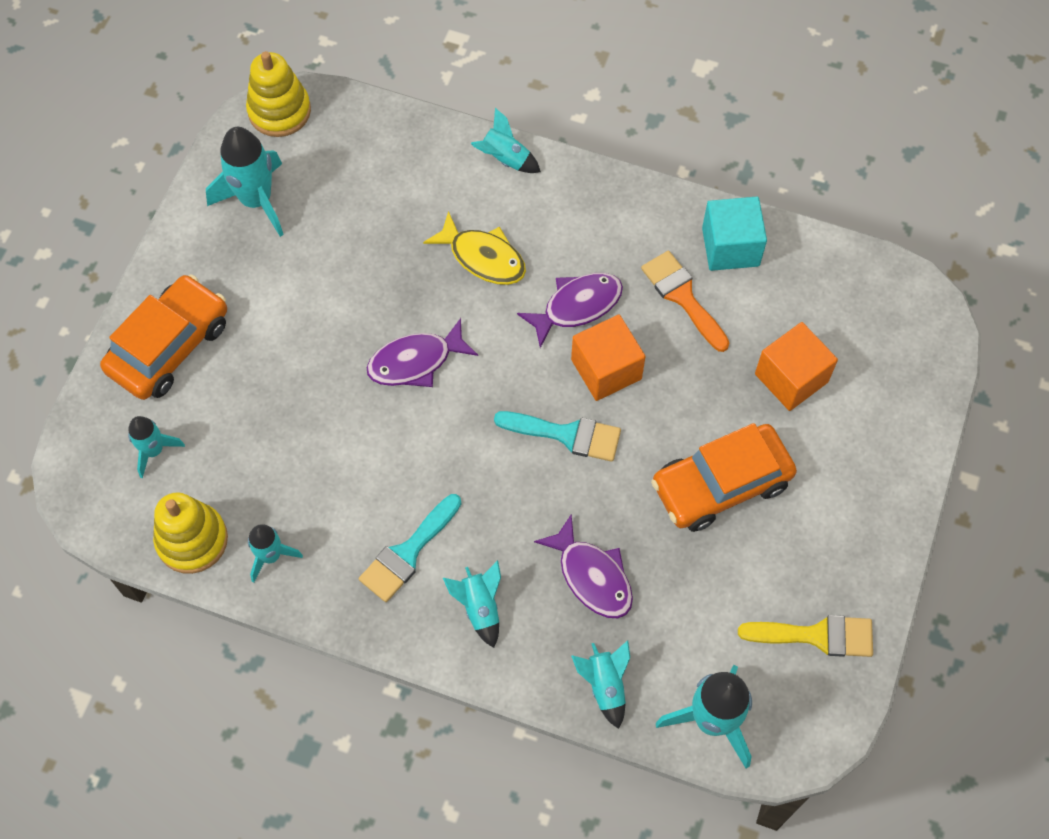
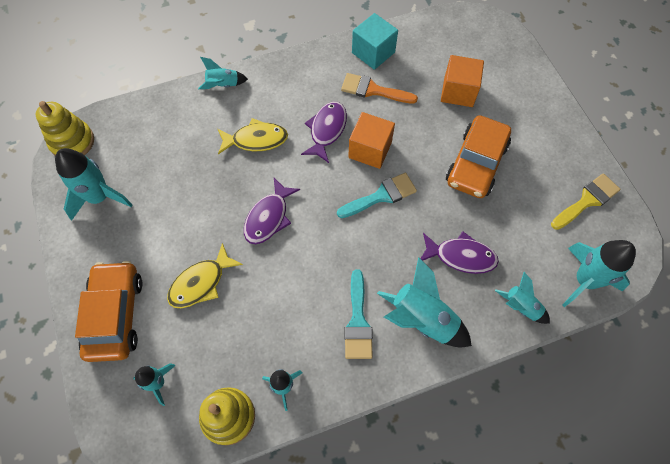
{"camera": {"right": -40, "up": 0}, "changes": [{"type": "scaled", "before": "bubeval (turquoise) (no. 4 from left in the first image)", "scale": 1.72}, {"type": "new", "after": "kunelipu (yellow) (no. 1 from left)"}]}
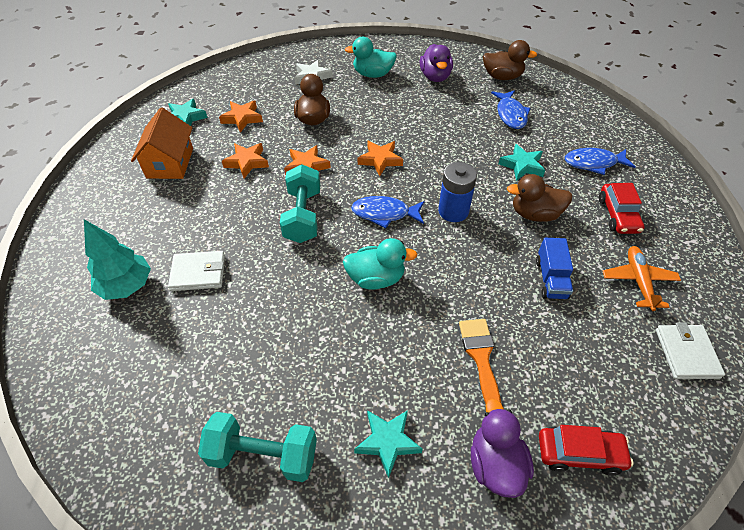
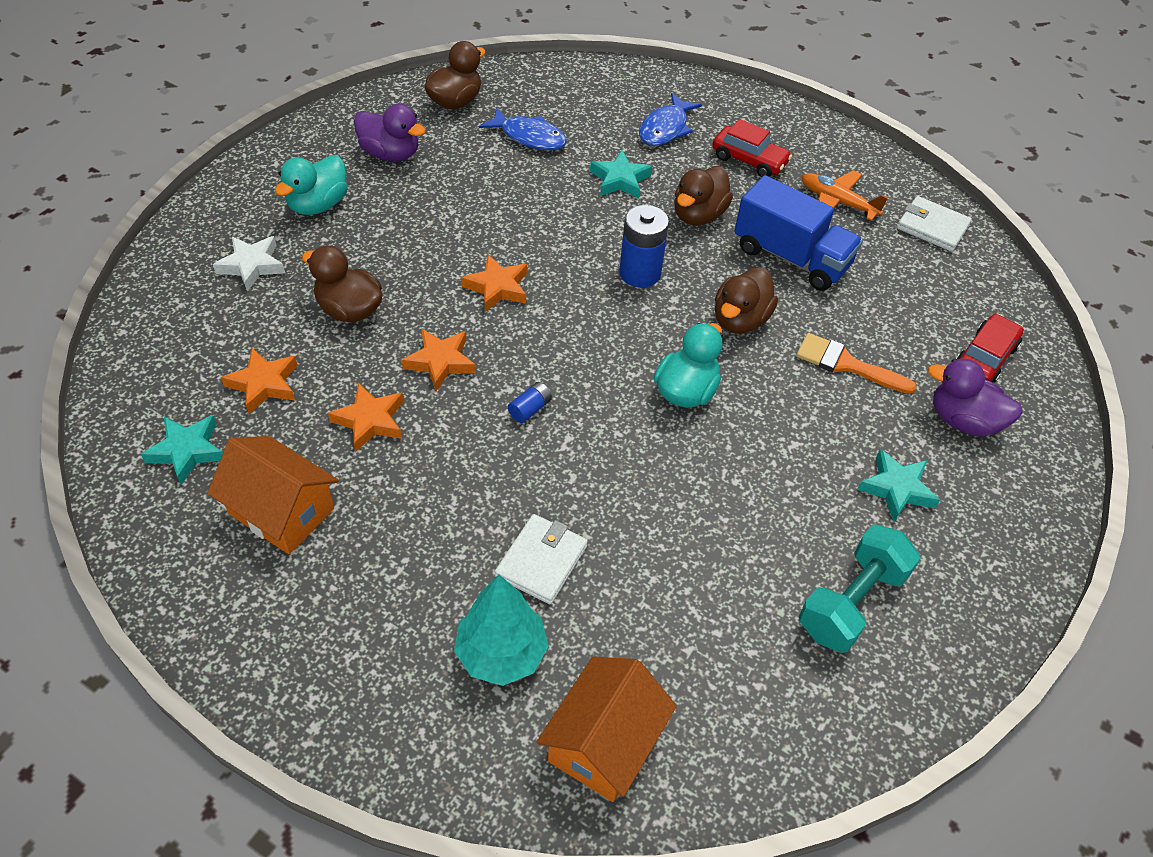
{"camera": {"right": -60, "up": 0}, "changes": [{"type": "swapped", "before": "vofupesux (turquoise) (no. 2 from left)", "after": "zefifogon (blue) (no. 1 from left)"}, {"type": "gone", "before": "kunelipu (blue) (no. 1 from left)"}, {"type": "scaled", "before": "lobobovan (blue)", "scale": 1.66}, {"type": "new", "after": "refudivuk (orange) (no. 2 from left)"}, {"type": "new", "after": "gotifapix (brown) (no. 4 from left)"}]}
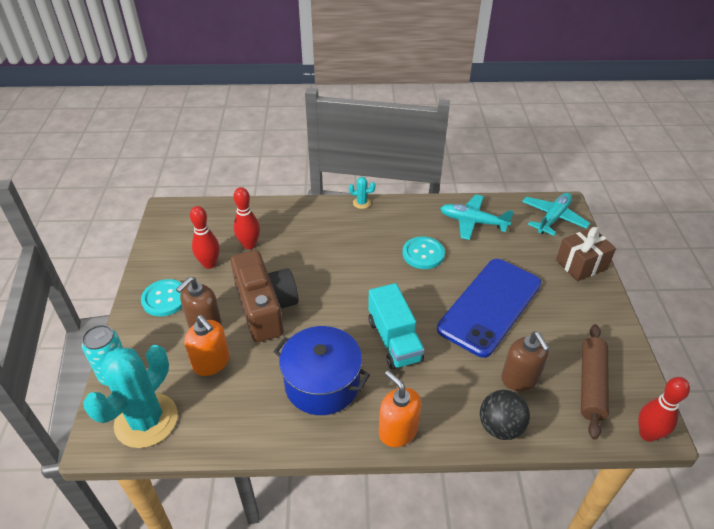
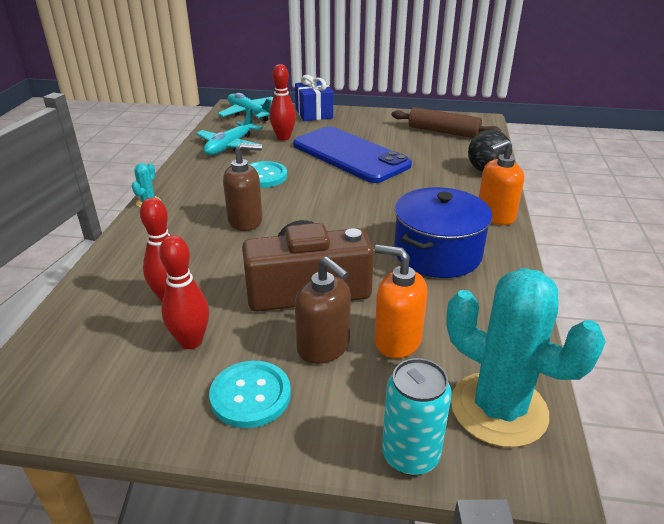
{"camera": {"right": -80, "up": -10}, "changes": [{"type": "rotated", "before": "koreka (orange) (no. 1 from left)", "turn": -120}, {"type": "gone", "before": "lobobovan (turquoise)"}, {"type": "shifted", "before": "koreka (brown) (no. 2 from left in the first image)", "after": "koreka (brown) (no. 1 from left)"}, {"type": "repainted", "before": "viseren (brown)", "after": "viseren (blue)"}, {"type": "shifted", "before": "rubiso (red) (no. 3 from left)"}]}
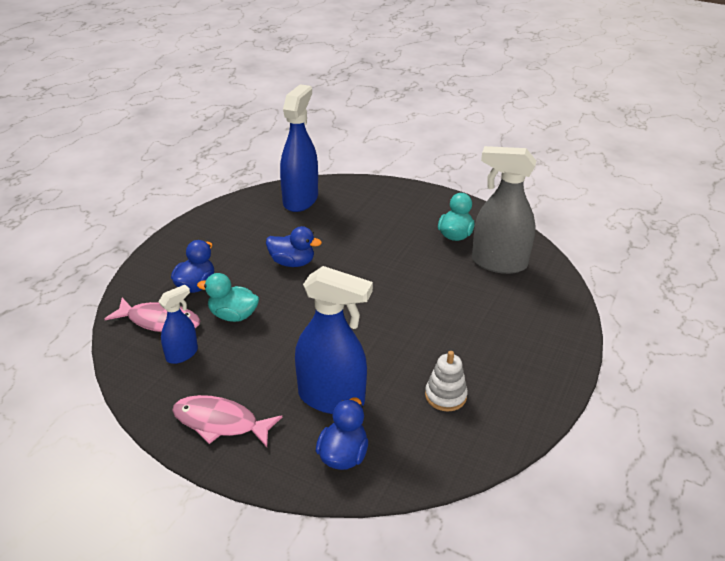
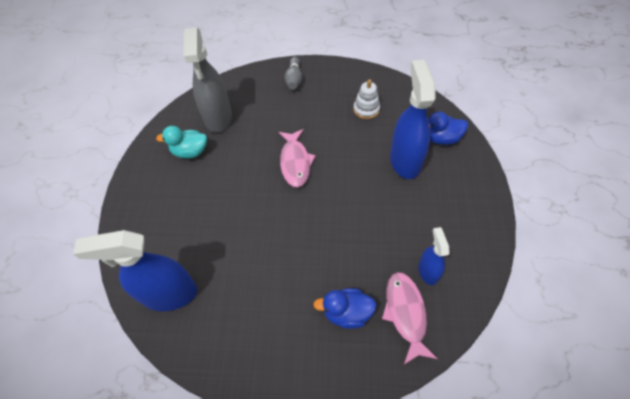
{"camera": {"right": -110, "up": 20}, "changes": [{"type": "rotated", "before": "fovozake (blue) (no. 1 from left in the first image)", "turn": 60}, {"type": "shifted", "before": "kunelipu (pink) (no. 2 from left in the first image)", "after": "kunelipu (pink) (no. 1 from left)"}, {"type": "gone", "before": "gotifapix (turquoise) (no. 1 from left)"}, {"type": "gone", "before": "gotifapix (blue) (no. 2 from left)"}, {"type": "new", "after": "rubiso (grey)"}]}
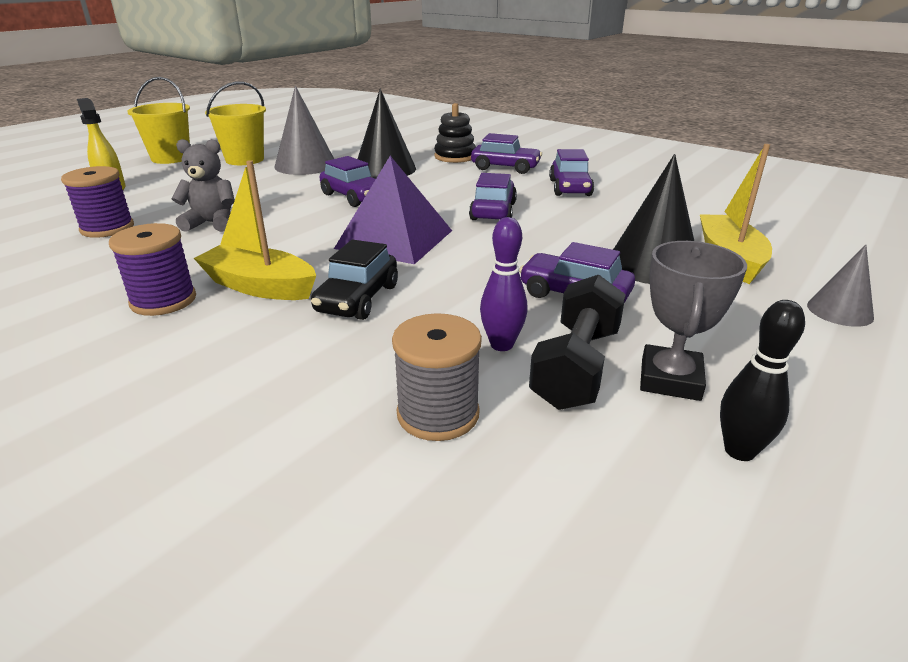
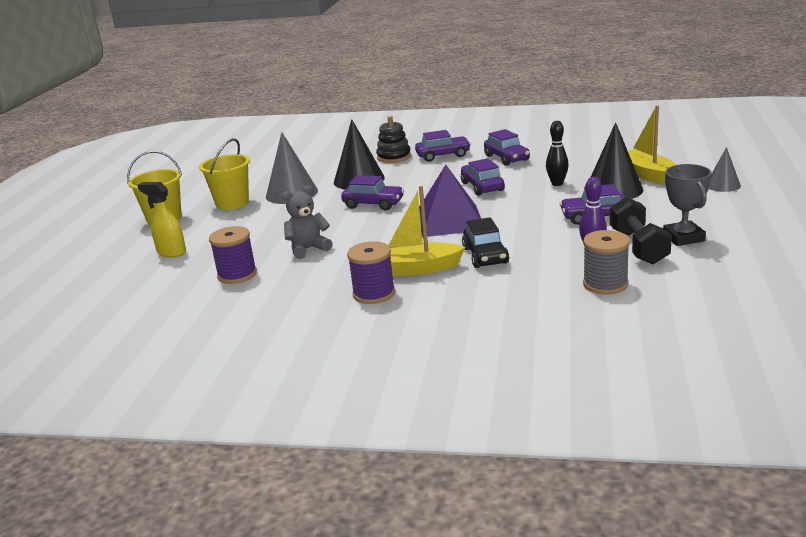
{"camera": {"right": -25, "up": -5}, "changes": [{"type": "shifted", "before": "rubiso (black)"}]}
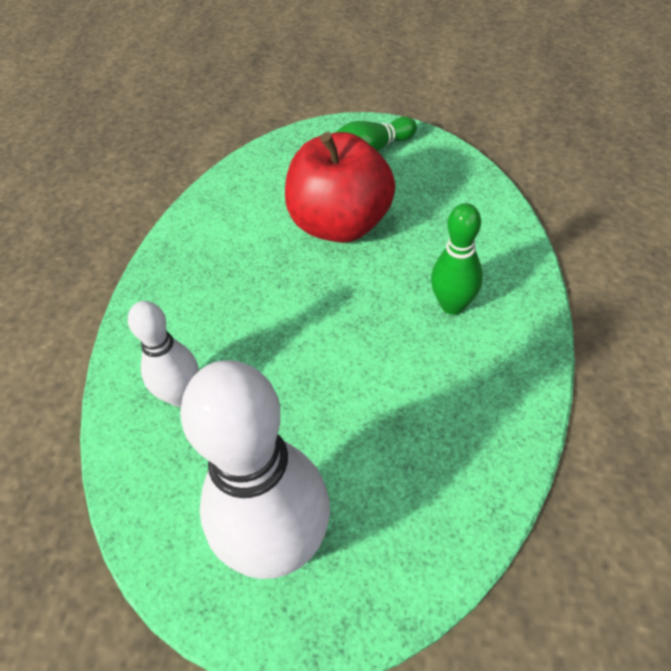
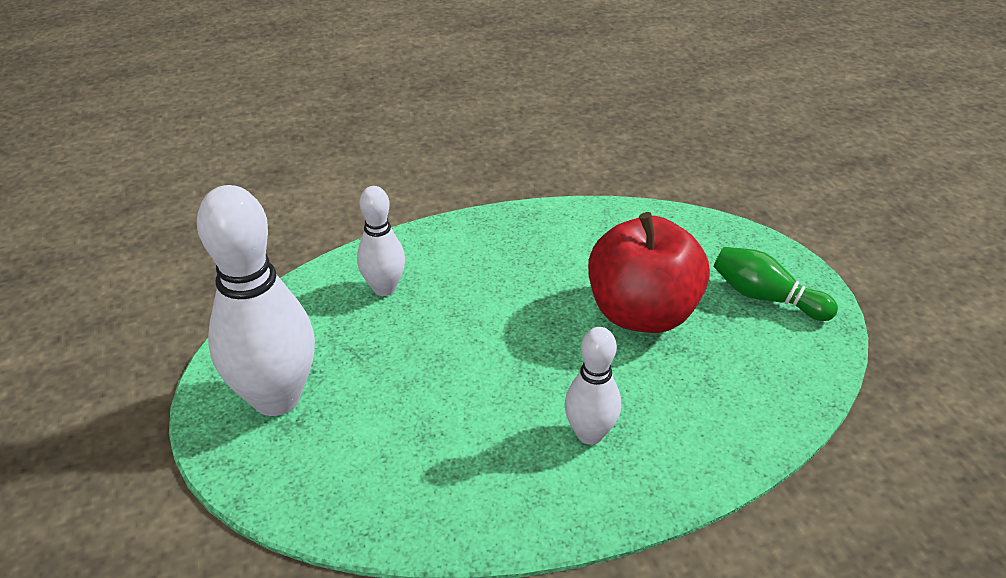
{"camera": {"right": 60, "up": -10}, "changes": [{"type": "repainted", "before": "rubiso (green) (no. 2 from left)", "after": "rubiso (white) (no. 3 from left)"}]}
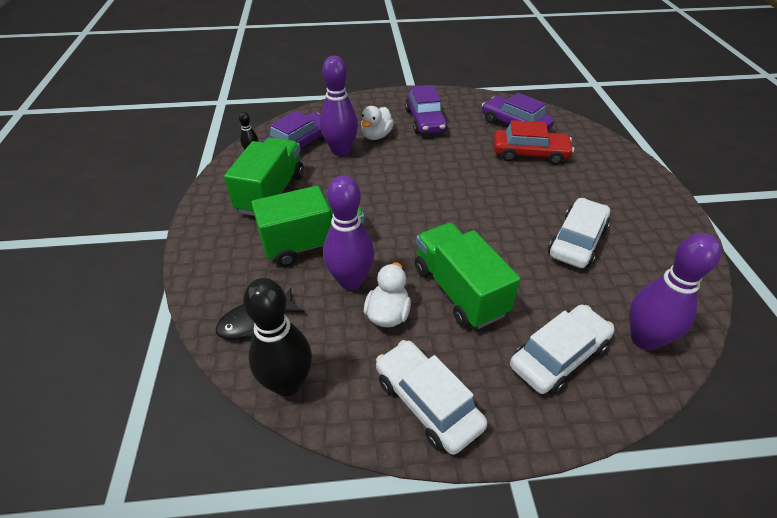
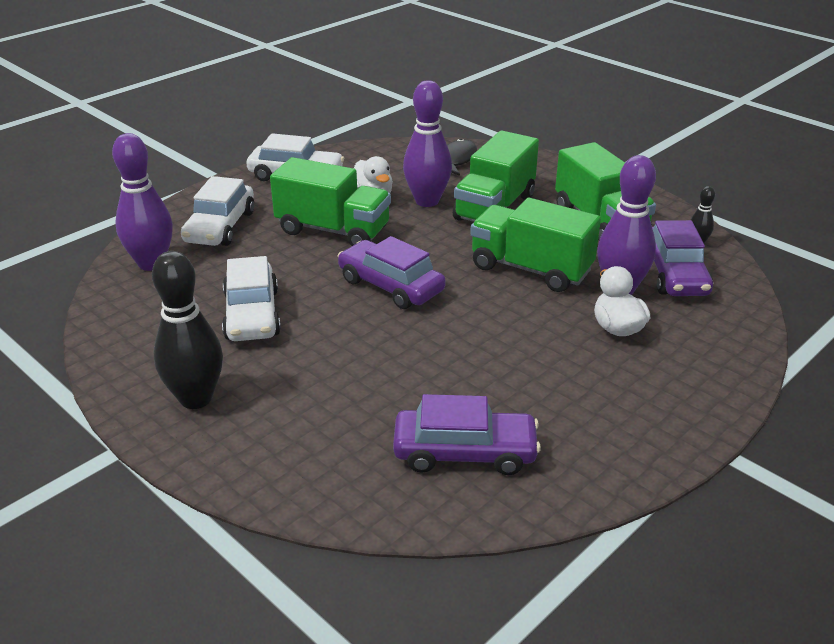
{"camera": {"right": 140, "up": -10}, "changes": [{"type": "shifted", "before": "rubiso (black) (no. 2 from left in the first image)", "after": "rubiso (black) (no. 1 from left)"}, {"type": "shifted", "before": "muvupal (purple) (no. 2 from left in the first image)", "after": "muvupal (purple) (no. 1 from left)"}, {"type": "gone", "before": "muvupal (red)"}, {"type": "new", "after": "lobobovan (green) (no. 3 from left)"}]}
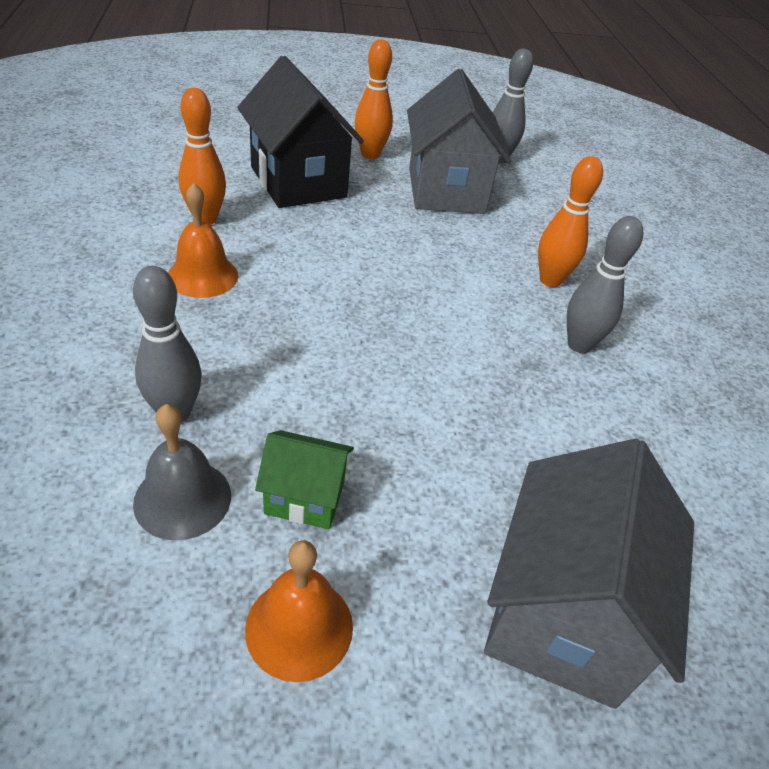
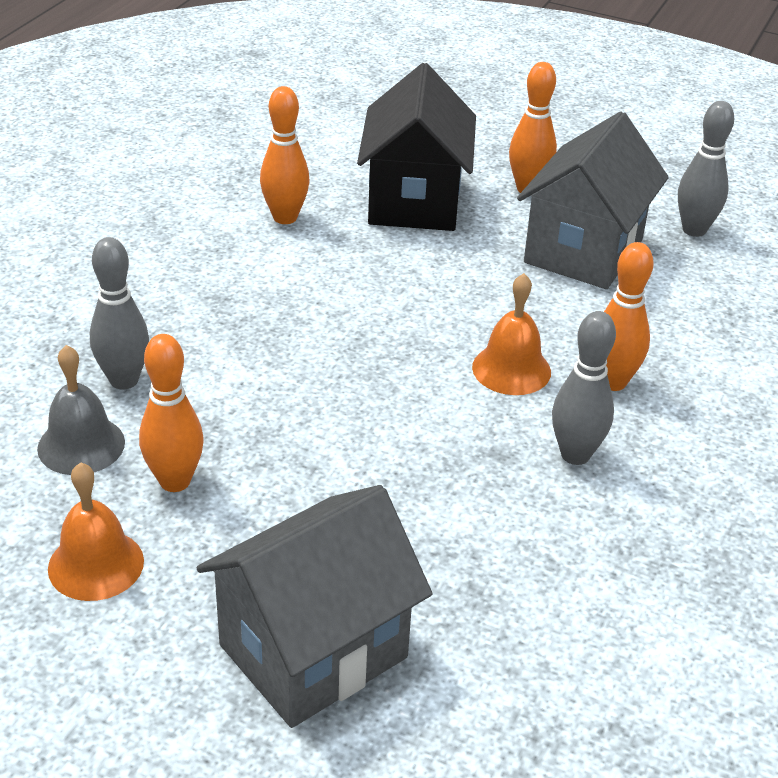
{"camera": {"right": 35, "up": -5}, "changes": [{"type": "shifted", "before": "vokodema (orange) (no. 1 from left in the first image)", "after": "vokodema (orange) (no. 2 from left)"}, {"type": "swapped", "before": "refudivuk (green)", "after": "rubiso (orange) (no. 1 from left)"}]}
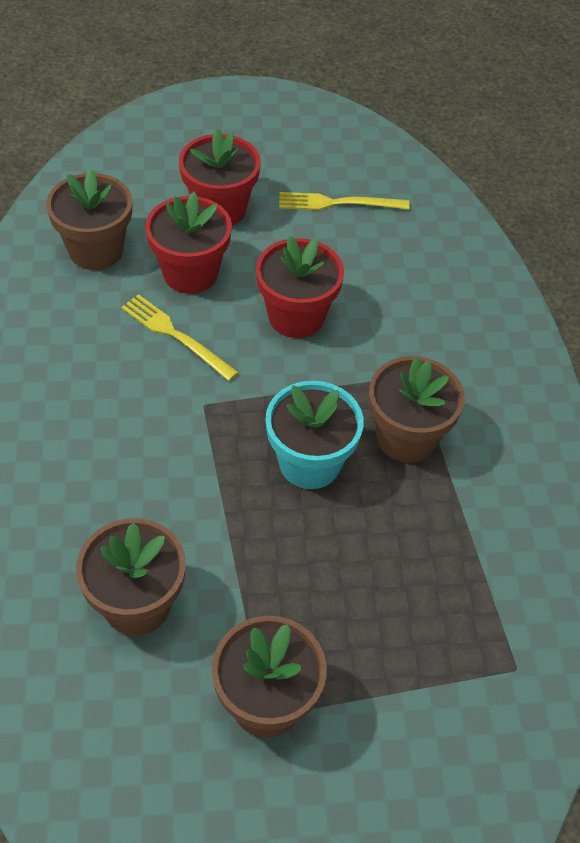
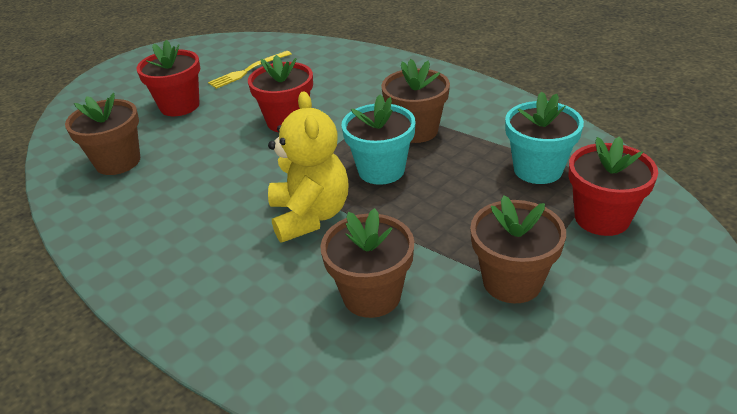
{"camera": {"right": -35, "up": -15}, "changes": [{"type": "gone", "before": "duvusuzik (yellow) (no. 1 from left)"}, {"type": "shifted", "before": "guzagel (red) (no. 1 from left in the first image)", "after": "guzagel (red) (no. 3 from left)"}, {"type": "new", "after": "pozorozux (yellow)"}, {"type": "new", "after": "guzagel (turquoise) (no. 2 from left)"}]}
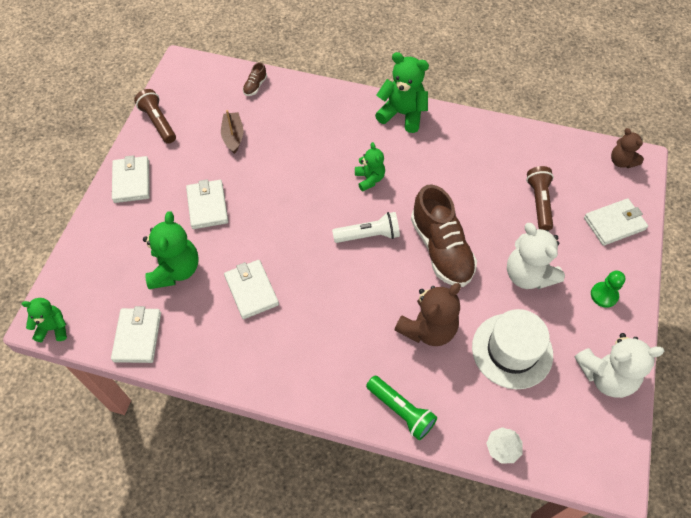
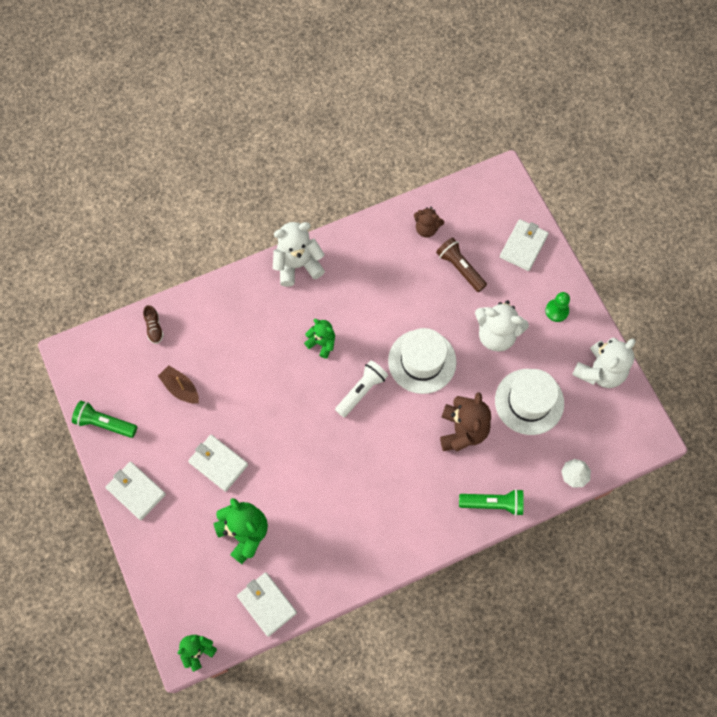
{"camera": {"right": -40, "up": 10}, "changes": [{"type": "repainted", "before": "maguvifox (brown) (no. 1 from left)", "after": "maguvifox (green) (no. 1 from left)"}, {"type": "gone", "before": "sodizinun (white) (no. 4 from left)"}, {"type": "repainted", "before": "pozorozux (green) (no. 4 from left)", "after": "pozorozux (white) (no. 1 from left)"}, {"type": "swapped", "before": "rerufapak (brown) (no. 2 from left)", "after": "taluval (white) (no. 1 from left)"}, {"type": "shifted", "before": "pozorozux (brown) (no. 2 from left in the first image)", "after": "pozorozux (brown) (no. 1 from left)"}]}
